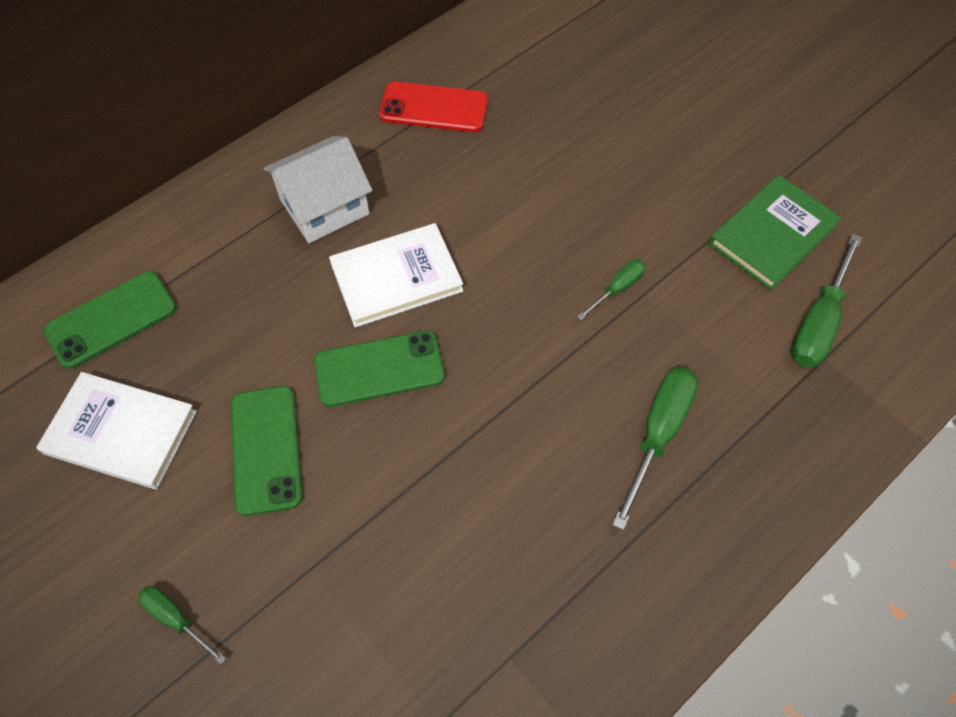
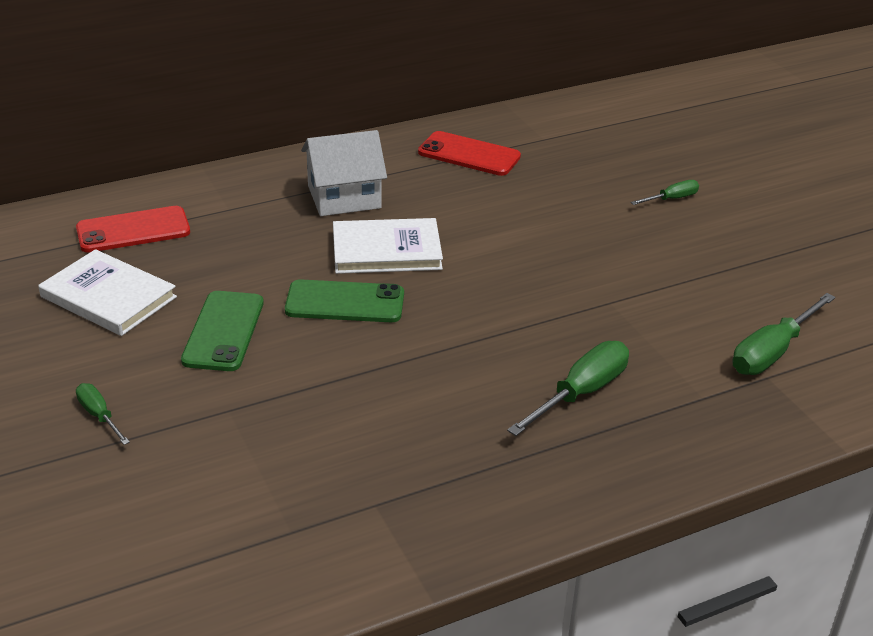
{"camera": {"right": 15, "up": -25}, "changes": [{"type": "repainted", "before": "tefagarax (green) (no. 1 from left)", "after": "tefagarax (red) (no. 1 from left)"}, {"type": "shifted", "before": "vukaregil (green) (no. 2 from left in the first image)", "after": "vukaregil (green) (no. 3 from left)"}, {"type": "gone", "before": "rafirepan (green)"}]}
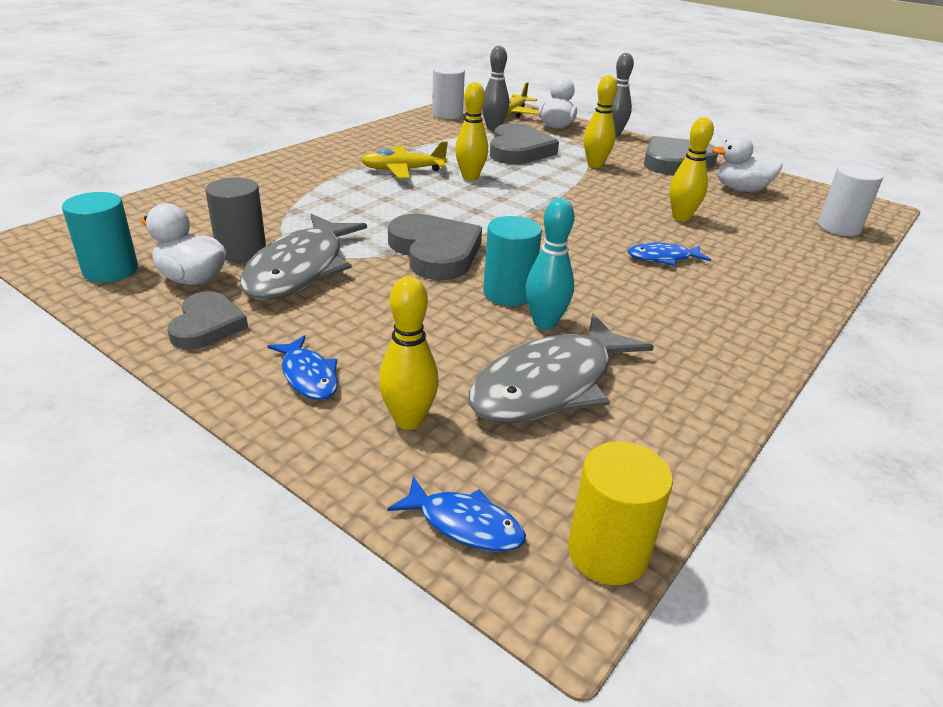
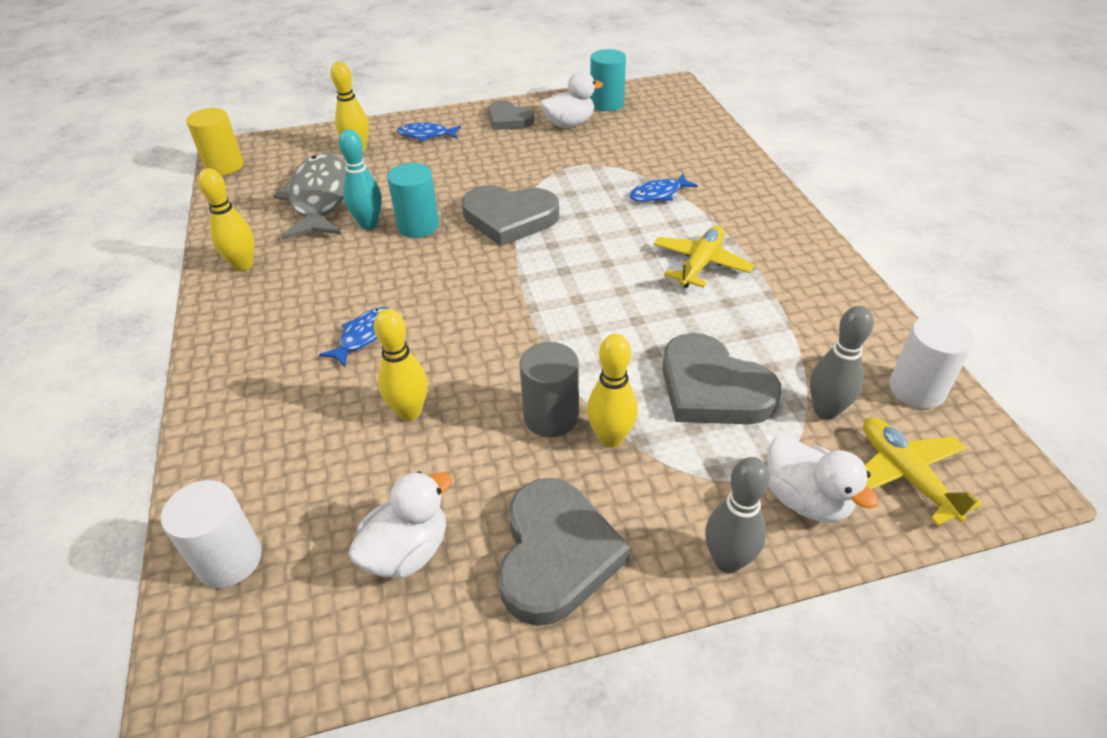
{"camera": {"right": 130, "up": 10}, "changes": [{"type": "shifted", "before": "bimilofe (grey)"}, {"type": "gone", "before": "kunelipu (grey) (no. 1 from left)"}, {"type": "shifted", "before": "kunelipu (blue) (no. 2 from left in the first image)", "after": "kunelipu (blue) (no. 3 from left)"}, {"type": "shifted", "before": "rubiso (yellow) (no. 2 from left in the first image)", "after": "rubiso (yellow) (no. 1 from left)"}]}
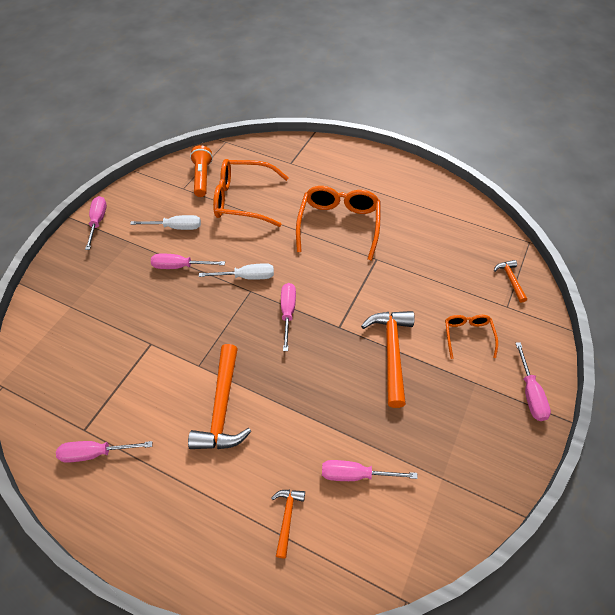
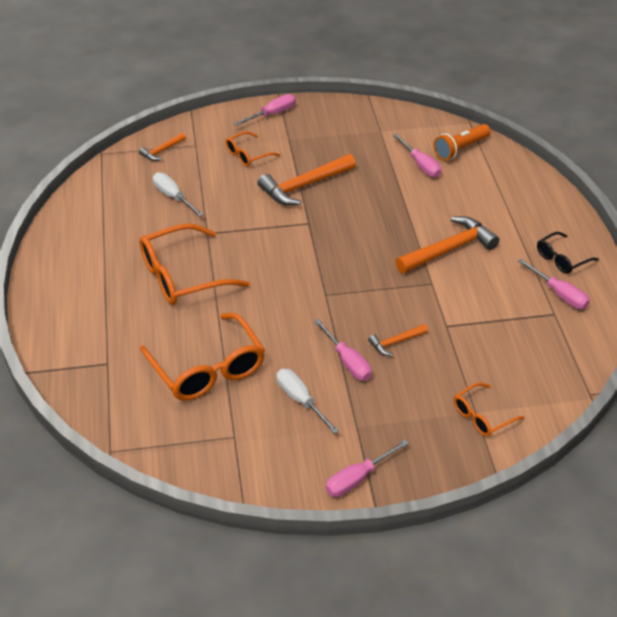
{"camera": {"right": -125, "up": -10}, "changes": [{"type": "shifted", "before": "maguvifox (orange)"}, {"type": "shifted", "before": "vukaregil (white) (no. 2 from left in the first image)", "after": "vukaregil (white) (no. 1 from left)"}, {"type": "shifted", "before": "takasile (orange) (no. 2 from left in the first image)", "after": "takasile (orange) (no. 3 from left)"}, {"type": "gone", "before": "vukaregil (pink) (no. 4 from left)"}, {"type": "new", "after": "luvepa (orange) (no. 4 from left)"}, {"type": "new", "after": "luvepa (black)"}]}
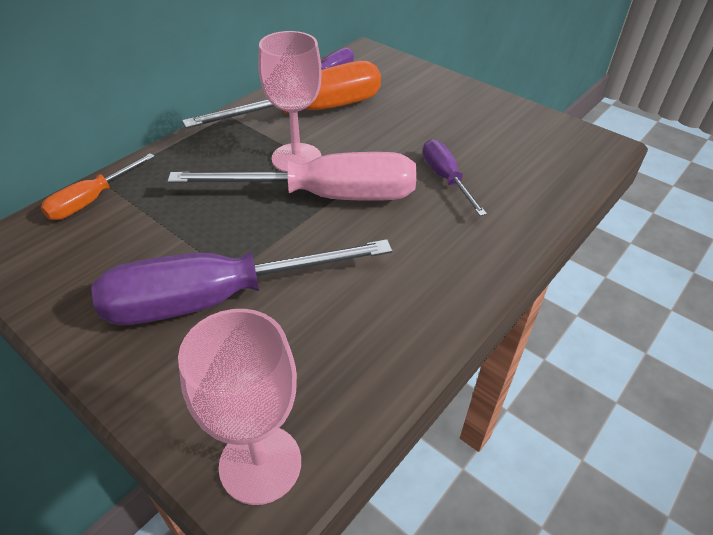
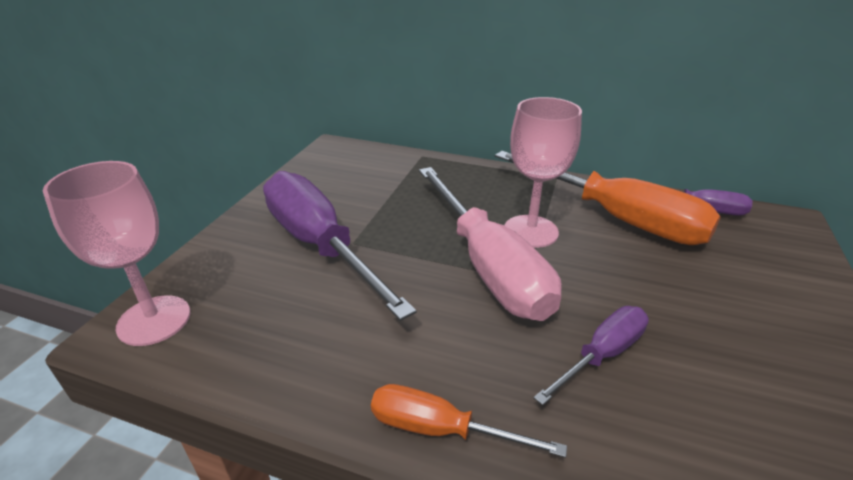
{"camera": {"right": 70, "up": -10}, "changes": [{"type": "shifted", "before": "vukaregil (orange) (no. 1 from left)"}]}
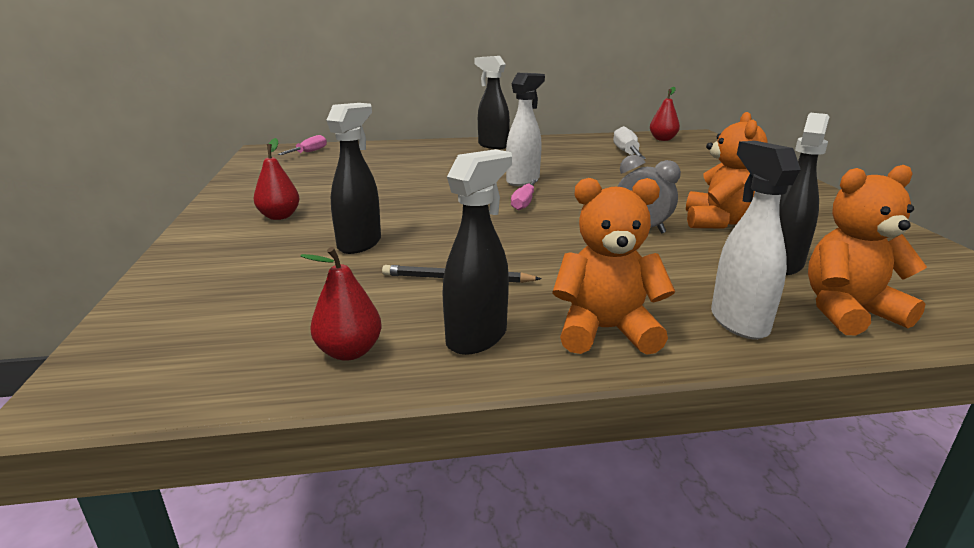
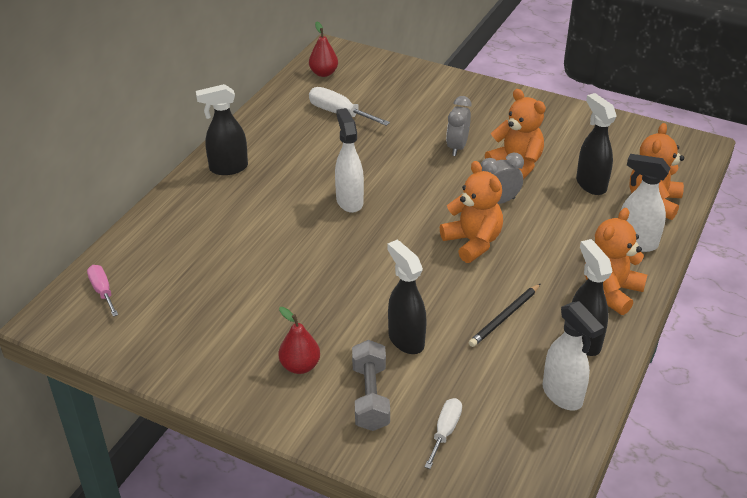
{"camera": {"right": -55, "up": 15}, "changes": [{"type": "swapped", "before": "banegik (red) (no. 2 from left)", "after": "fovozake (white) (no. 2 from left)"}, {"type": "gone", "before": "vukaregil (pink) (no. 2 from left)"}, {"type": "new", "after": "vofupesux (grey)"}, {"type": "new", "after": "vukaregil (white) (no. 2 from left)"}, {"type": "new", "after": "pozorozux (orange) (no. 1 from left)"}, {"type": "new", "after": "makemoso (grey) (no. 1 from left)"}]}
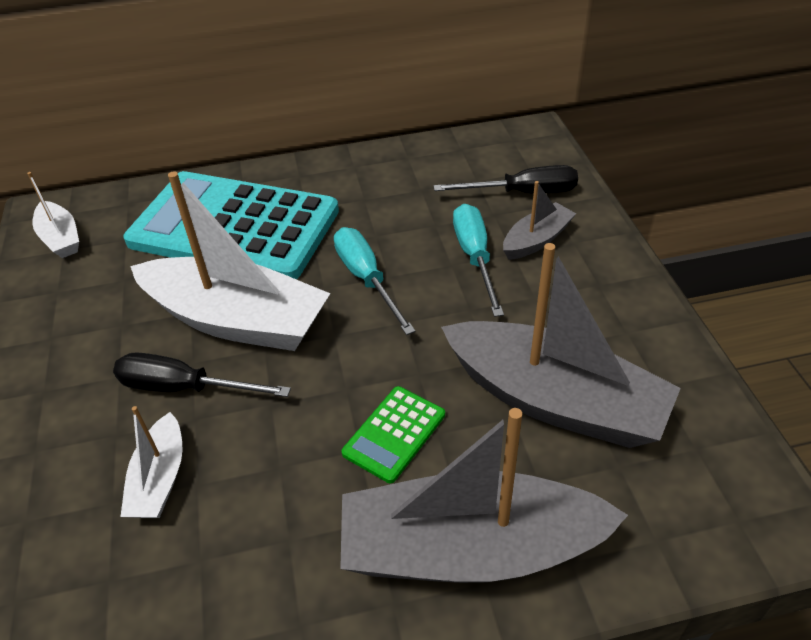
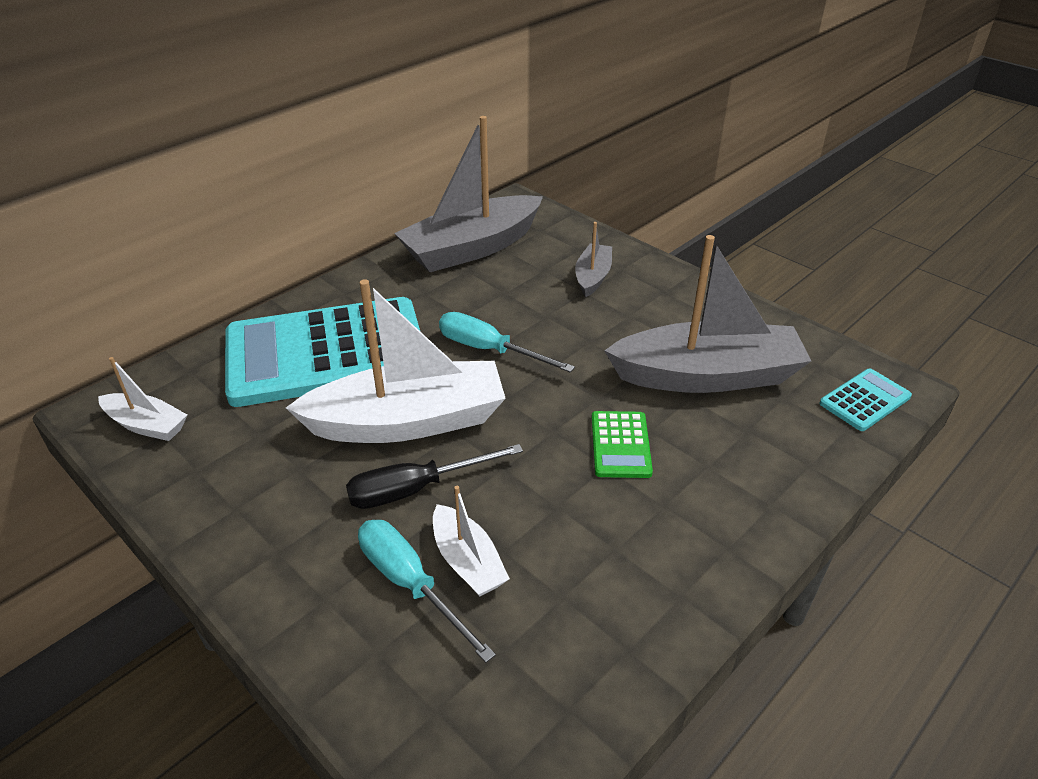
{"camera": {"right": -35, "up": -5}, "changes": [{"type": "shifted", "before": "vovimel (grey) (no. 1 from left)"}, {"type": "gone", "before": "vukaregil (black) (no. 2 from left)"}, {"type": "shifted", "before": "vukaregil (turquoise) (no. 2 from left in the first image)", "after": "vukaregil (turquoise) (no. 1 from left)"}, {"type": "new", "after": "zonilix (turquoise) (no. 2 from left)"}]}
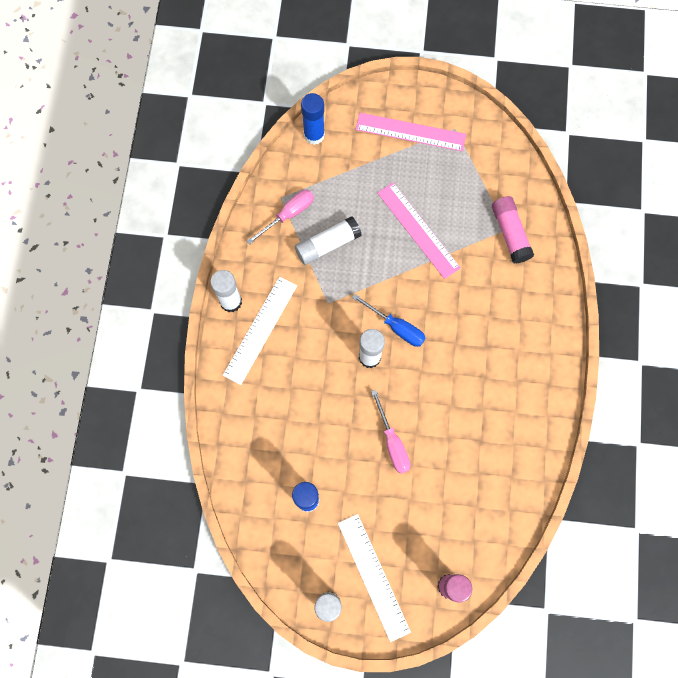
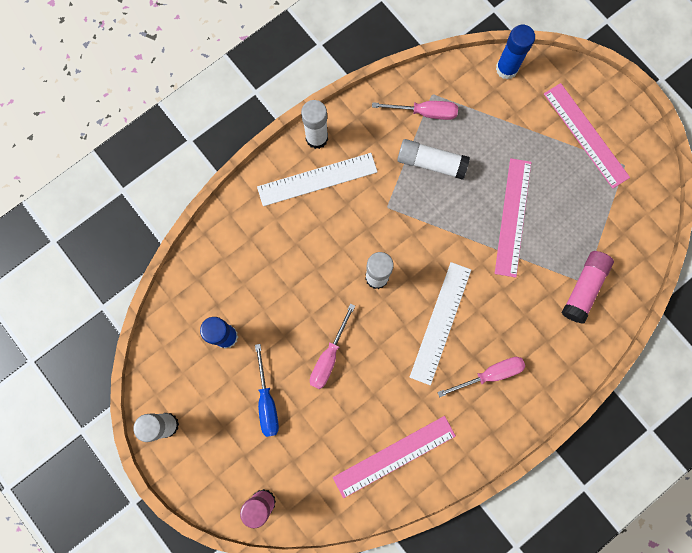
{"camera": {"right": 45, "up": 5}, "changes": [{"type": "shifted", "before": "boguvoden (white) (no. 2 from left)"}, {"type": "shifted", "before": "vukaregil (blue)"}, {"type": "new", "after": "boguvoden (pink) (no. 1 from left)"}, {"type": "new", "after": "vukaregil (pink) (no. 3 from left)"}]}
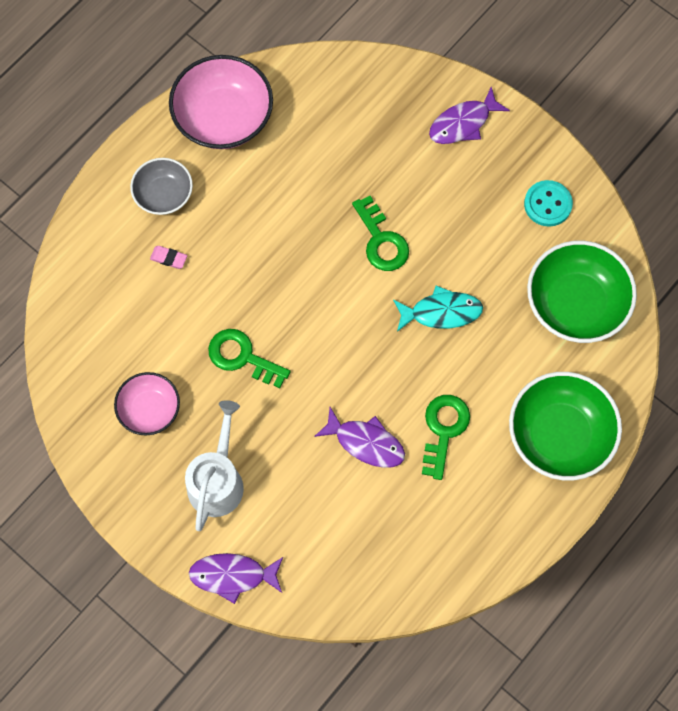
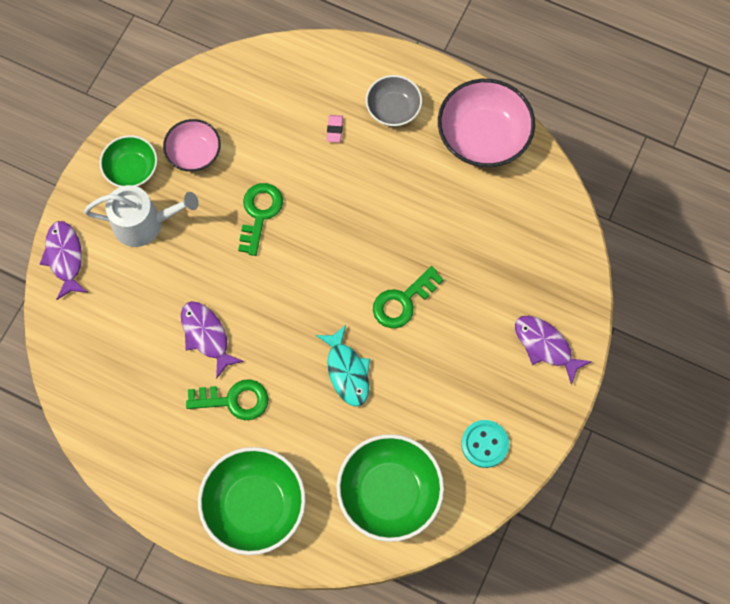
{"camera": {"right": 75, "up": 0}, "changes": [{"type": "rotated", "before": "kunelipu (purple) (no. 2 from left)", "turn": 135}, {"type": "new", "after": "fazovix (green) (no. 1 from left)"}]}
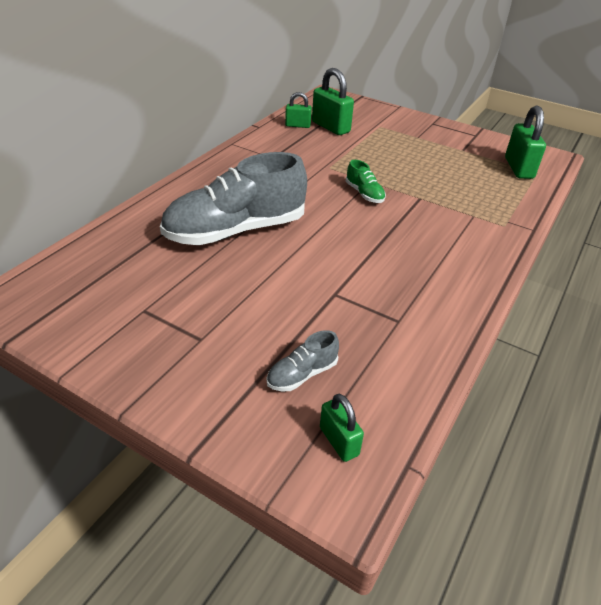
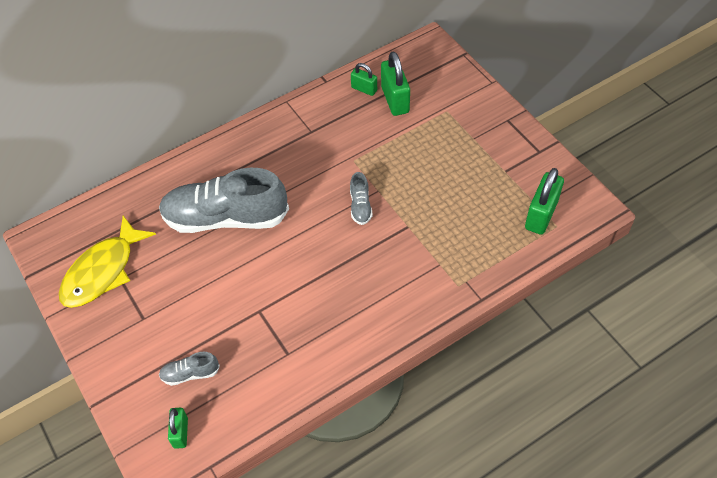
{"camera": {"right": 30, "up": 15}, "changes": [{"type": "repainted", "before": "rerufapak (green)", "after": "rerufapak (grey) (no. 3 from left)"}, {"type": "new", "after": "kunelipu (yellow)"}]}
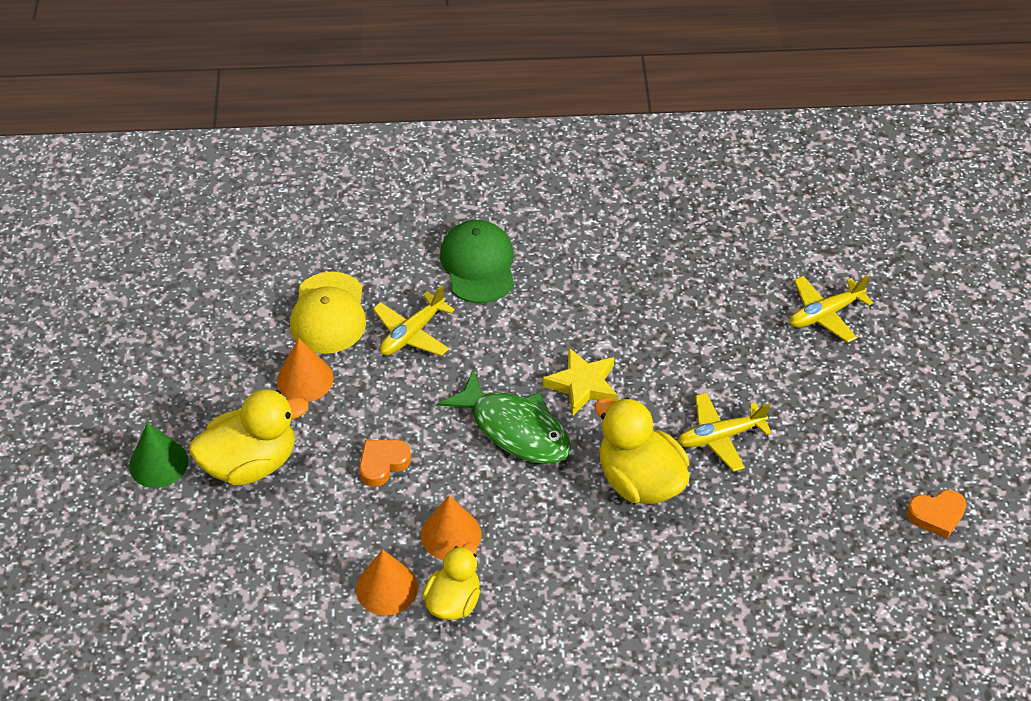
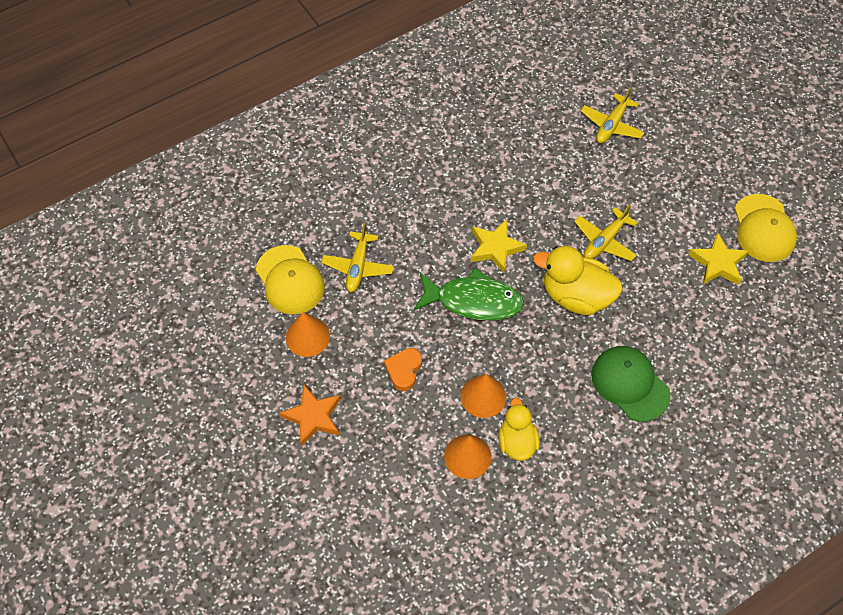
{"camera": {"right": -30, "up": 10}, "changes": [{"type": "gone", "before": "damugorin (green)"}, {"type": "swapped", "before": "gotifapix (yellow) (no. 1 from left)", "after": "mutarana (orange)"}, {"type": "shifted", "before": "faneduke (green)"}, {"type": "swapped", "before": "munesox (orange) (no. 2 from left)", "after": "faneduke (yellow) (no. 2 from left)"}, {"type": "new", "after": "mutarana (yellow) (no. 2 from left)"}]}
